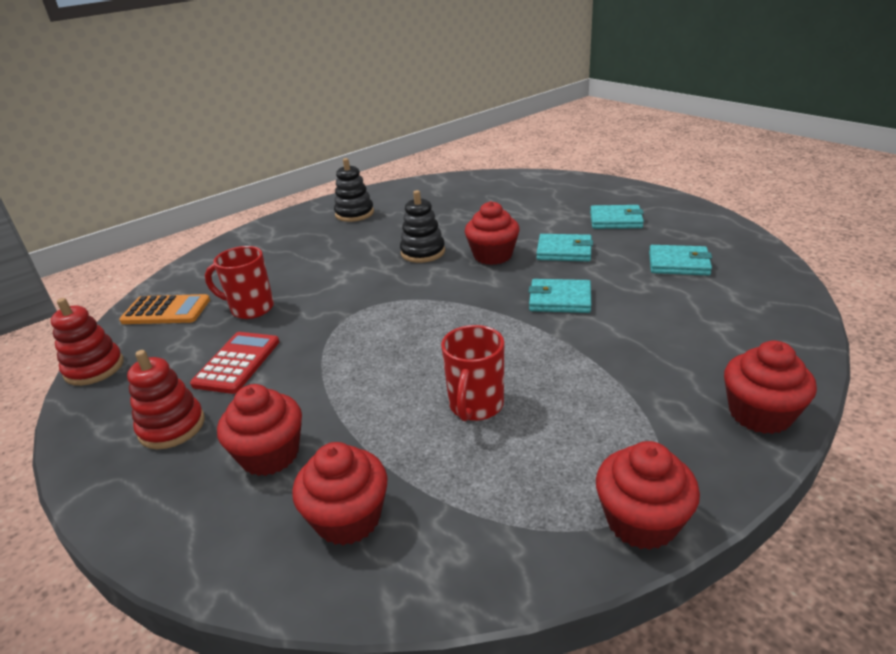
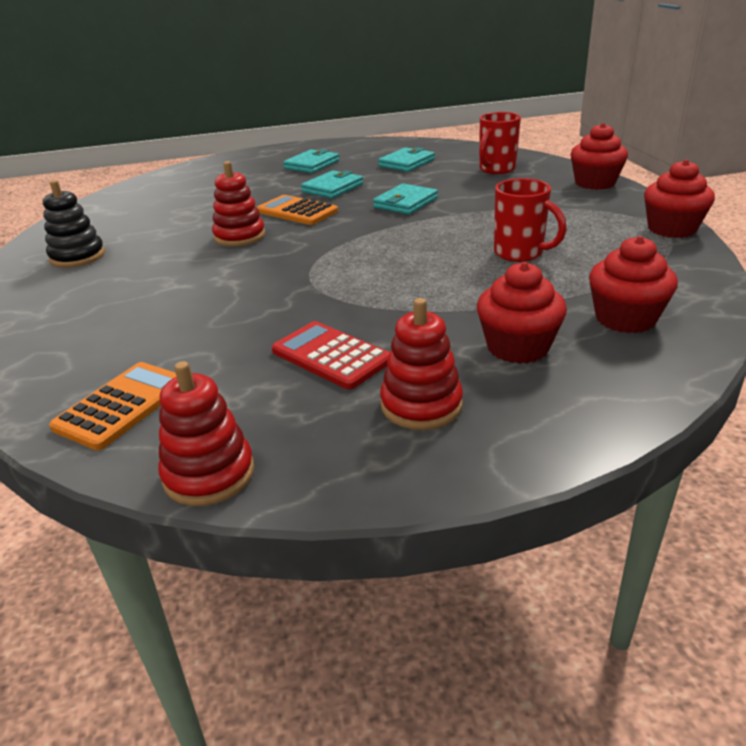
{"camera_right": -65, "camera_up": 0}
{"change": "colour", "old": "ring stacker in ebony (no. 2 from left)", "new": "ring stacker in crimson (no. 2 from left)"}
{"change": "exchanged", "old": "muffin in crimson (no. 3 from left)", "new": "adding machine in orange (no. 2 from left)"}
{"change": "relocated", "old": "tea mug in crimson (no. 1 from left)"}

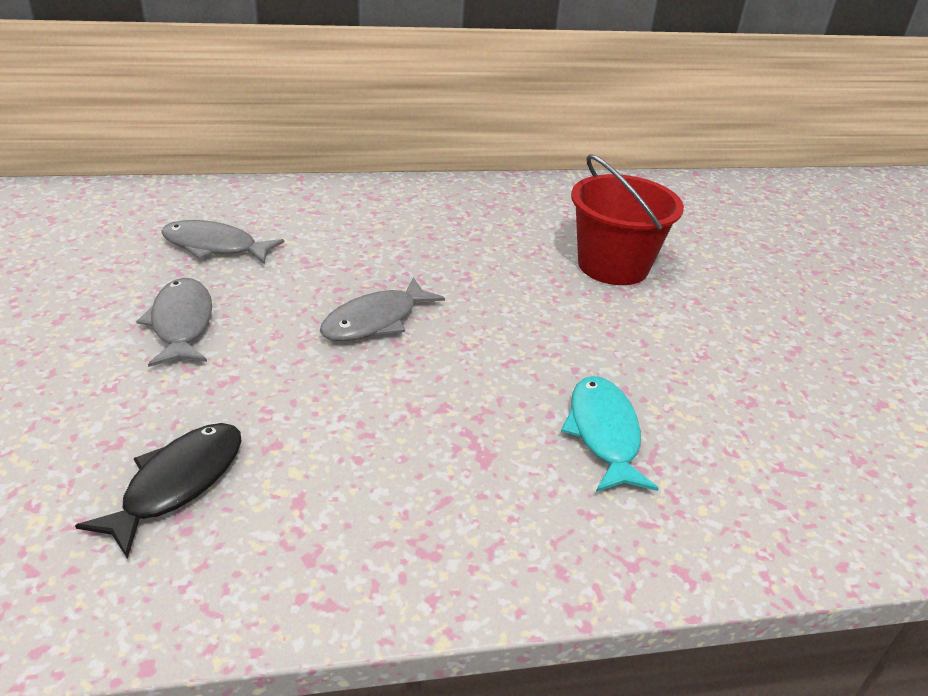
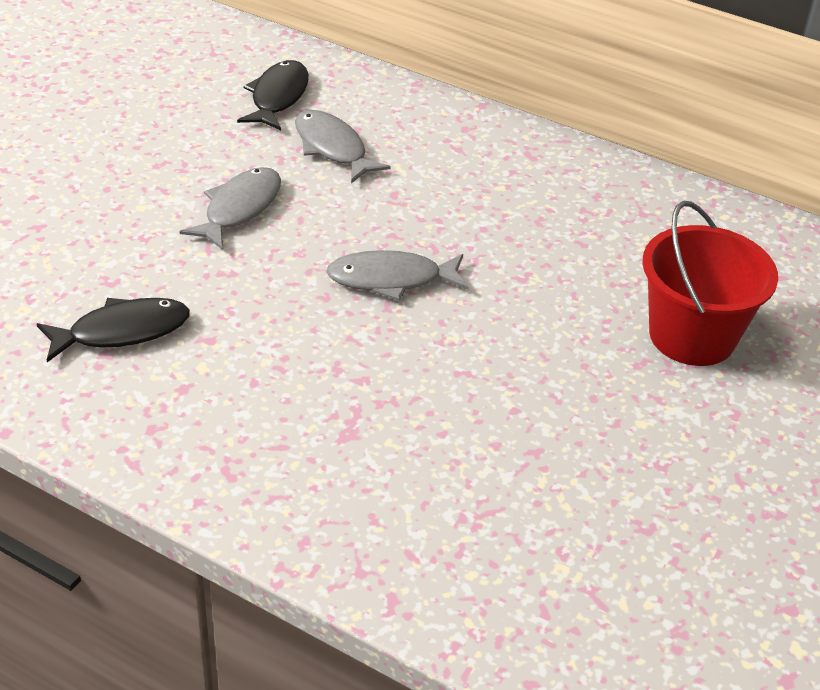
{"camera_right": 40, "camera_up": 5}
{"change": "appeared", "new": "fish in ebony (no. 2 from left)"}
{"change": "missing", "old": "fish in aqua"}

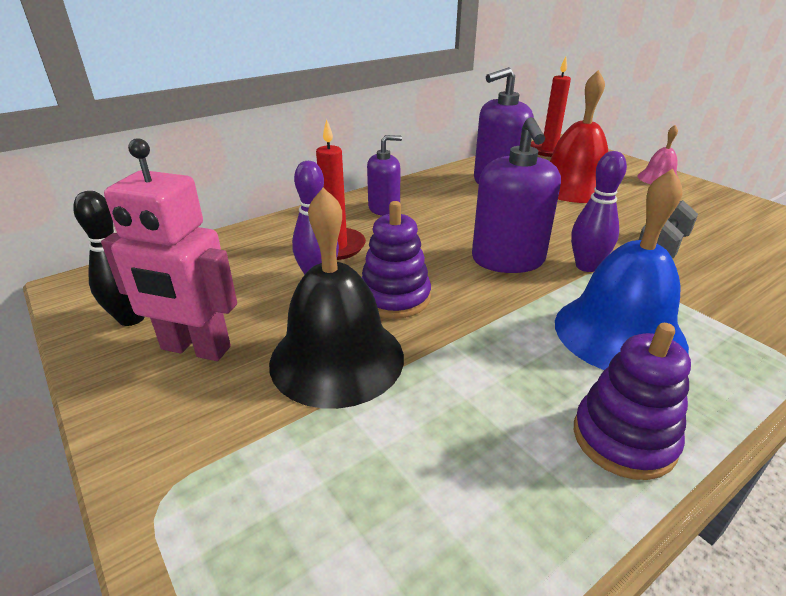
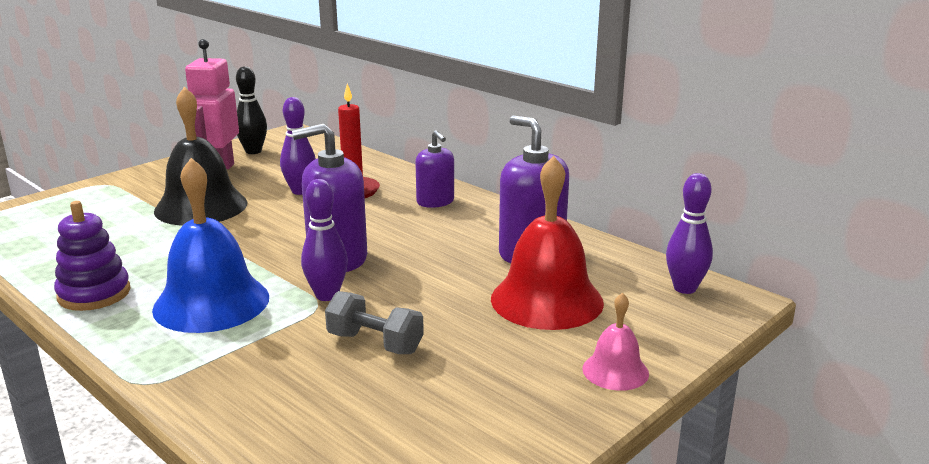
{"camera_right": 80, "camera_up": -10}
{"change": "exchanged", "old": "pillar candle in crimson (no. 2 from left)", "new": "tenpin in royal purple (no. 3 from left)"}
{"change": "missing", "old": "ring stacker in royal purple (no. 1 from left)"}

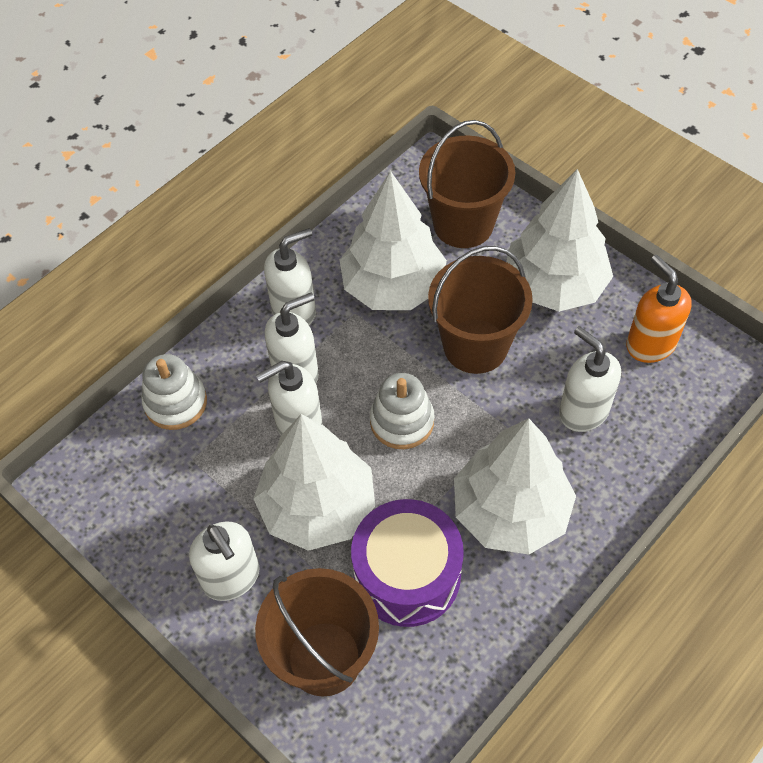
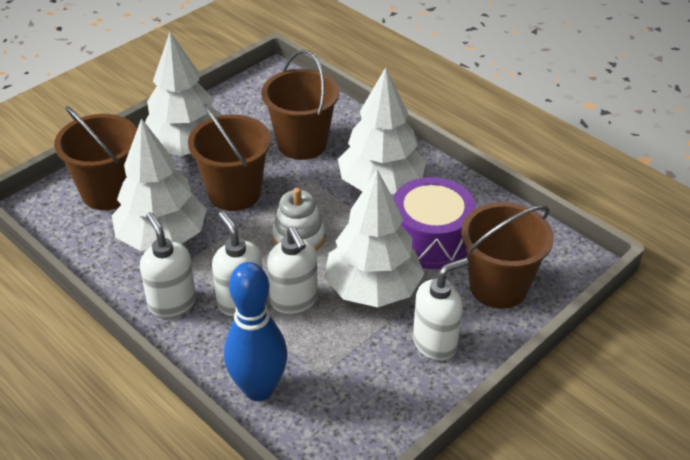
{"camera_right": -90, "camera_up": -15}
{"change": "exchanged", "old": "ring stacker in pure white (no. 1 from left)", "new": "tenpin in royal blue"}
{"change": "exchanged", "old": "soap pump in pure white (no. 5 from left)", "new": "sand bucket in russet (no. 3 from left)"}
{"change": "missing", "old": "soap pump in orange"}

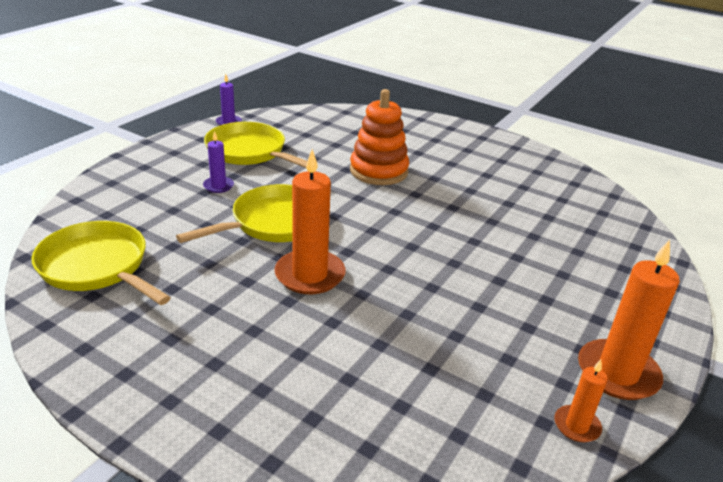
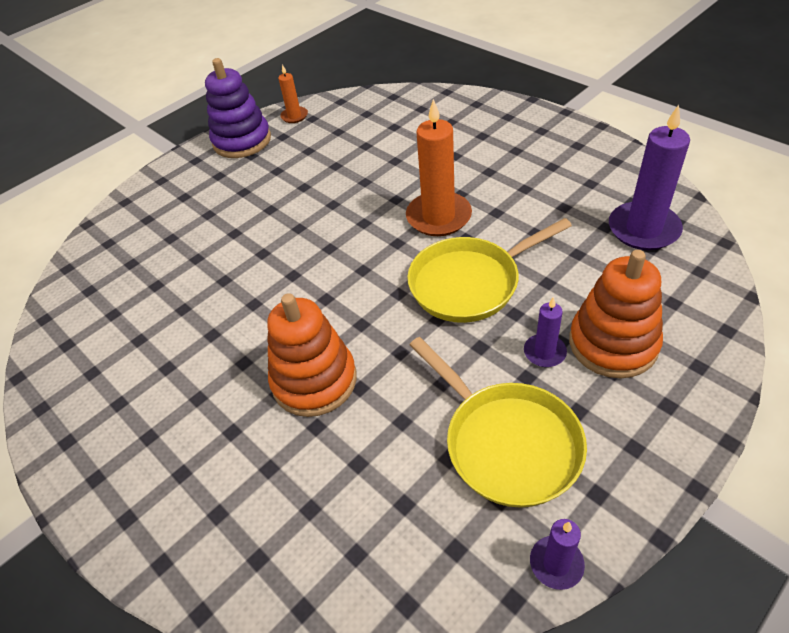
{"camera_right": -160, "camera_up": 15}
{"change": "exchanged", "old": "pillar candle in orange (no. 3 from left)", "new": "ring stacker in royal purple"}
{"change": "appeared", "new": "ring stacker in orange (no. 2 from left)"}
{"change": "exchanged", "old": "skillet in bright yellow (no. 1 from left)", "new": "pillar candle in royal purple (no. 3 from left)"}

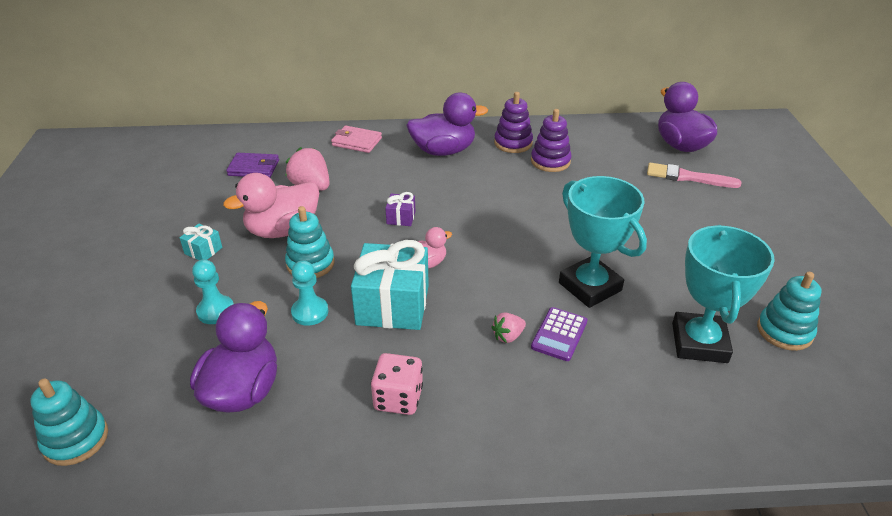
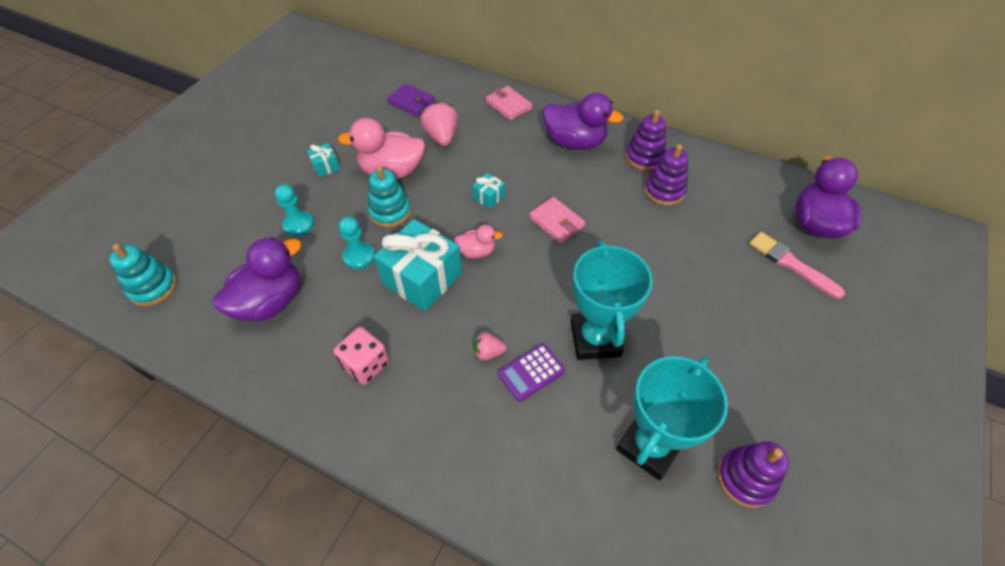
{"camera_right": 30, "camera_up": 15}
{"change": "colour", "old": "present in royal purple", "new": "present in aqua (no. 3 from left)"}
{"change": "appeared", "new": "wallet in pink (no. 2 from left)"}
{"change": "colour", "old": "ring stacker in aqua (no. 3 from left)", "new": "ring stacker in royal purple (no. 3 from left)"}

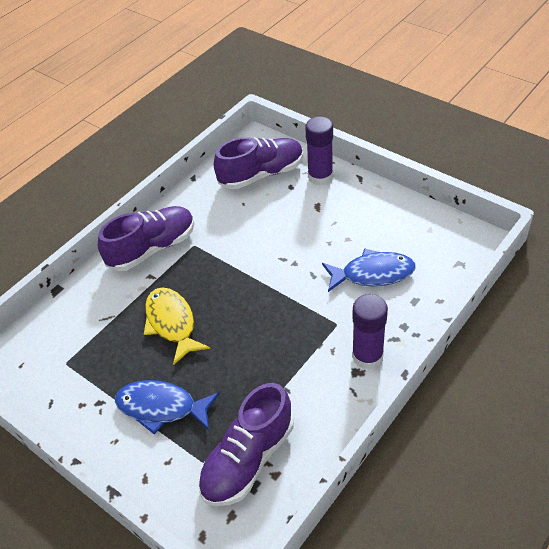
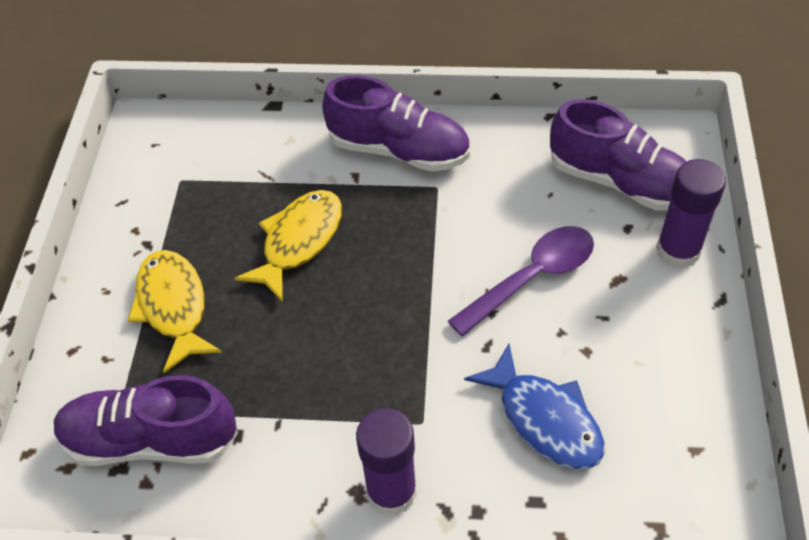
{"camera_right": 55, "camera_up": 5}
{"change": "colour", "old": "fish in royal blue (no. 1 from left)", "new": "fish in bright yellow (no. 1 from left)"}
{"change": "appeared", "new": "spoon in royal purple"}

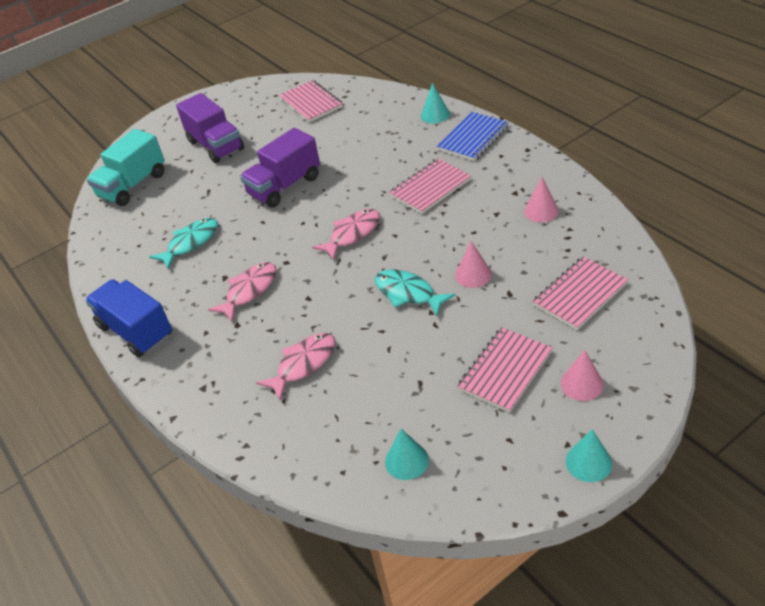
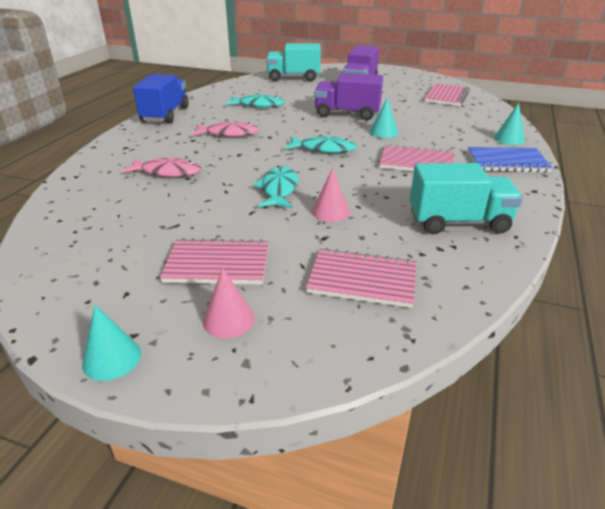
{"camera_right": 50, "camera_up": -10}
{"change": "colour", "old": "fish in pink (no. 3 from left)", "new": "fish in aqua (no. 3 from left)"}
{"change": "relocated", "old": "solid cone in aqua (no. 1 from left in the first image)", "new": "solid cone in aqua (no. 2 from left)"}
{"change": "exchanged", "old": "solid cone in pink (no. 2 from left)", "new": "lorry in aqua (no. 2 from left)"}

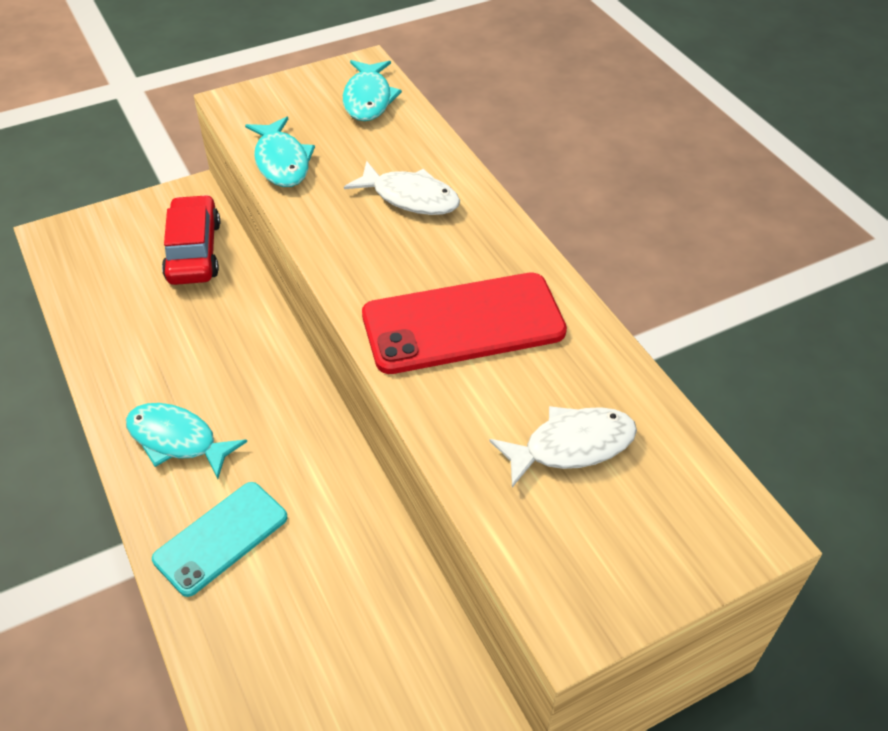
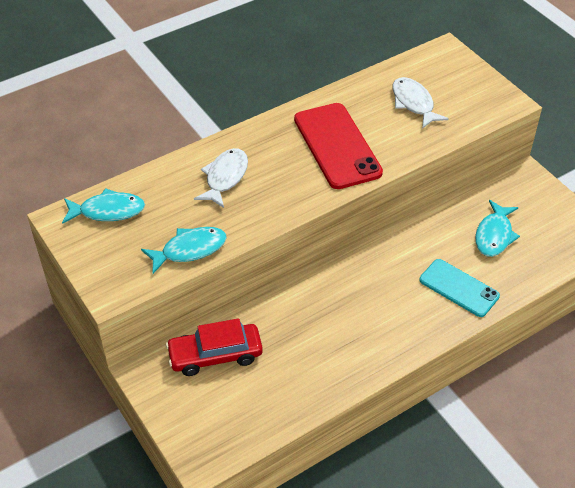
{"camera_right": -95, "camera_up": 0}
{"change": "relocated", "old": "fish in aqua (no. 1 from left in the first image)", "new": "fish in aqua (no. 3 from left)"}

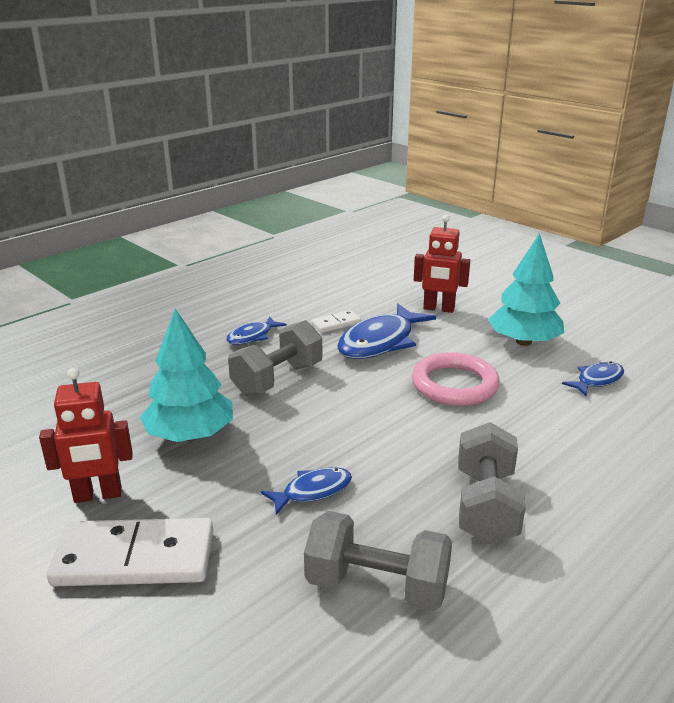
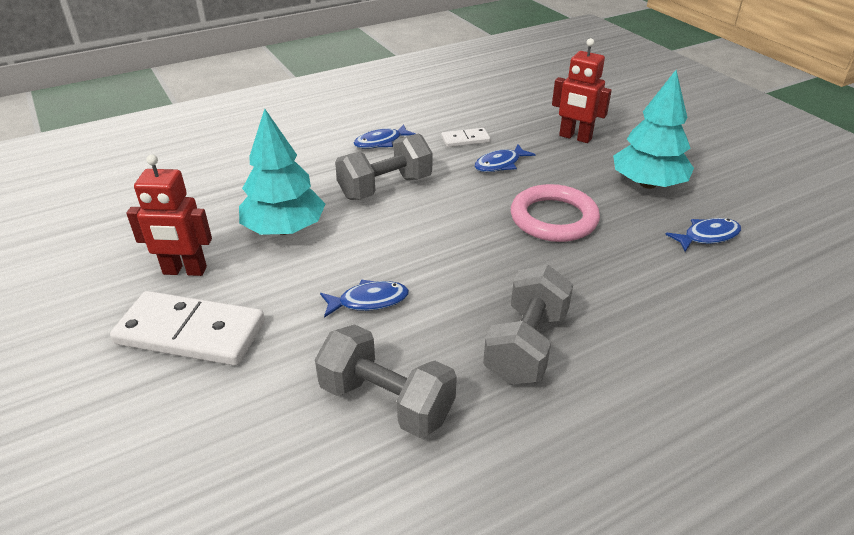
{"camera_right": 15, "camera_up": 10}
{"change": "size", "old": "fish in royal blue (no. 3 from left)", "factor": 0.54}

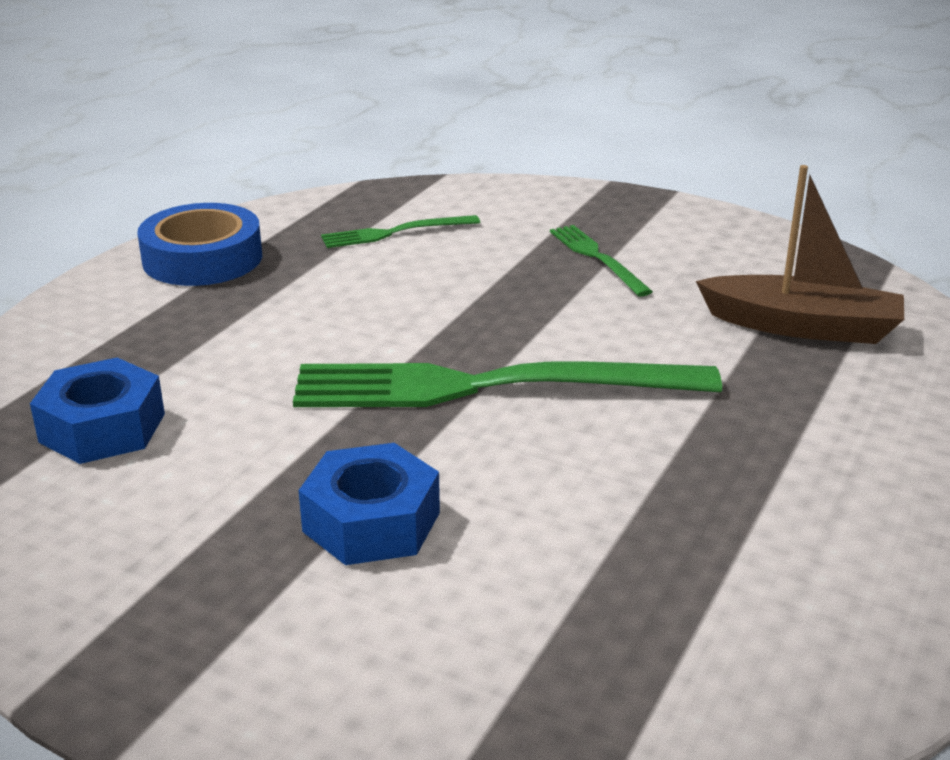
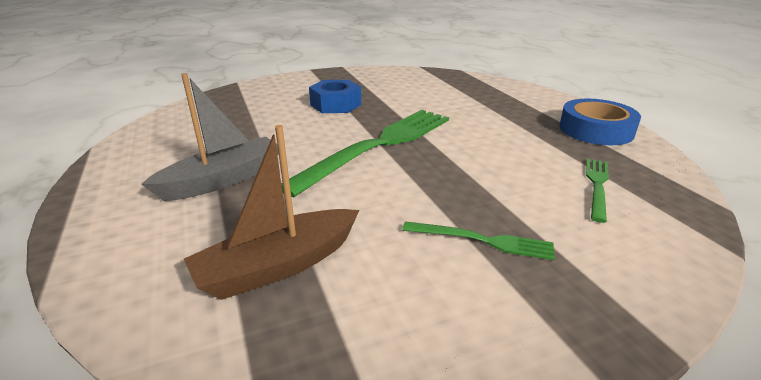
{"camera_right": 130, "camera_up": 0}
{"change": "appeared", "new": "toy boat in grey"}
{"change": "missing", "old": "hex nut in royal blue (no. 1 from left)"}

